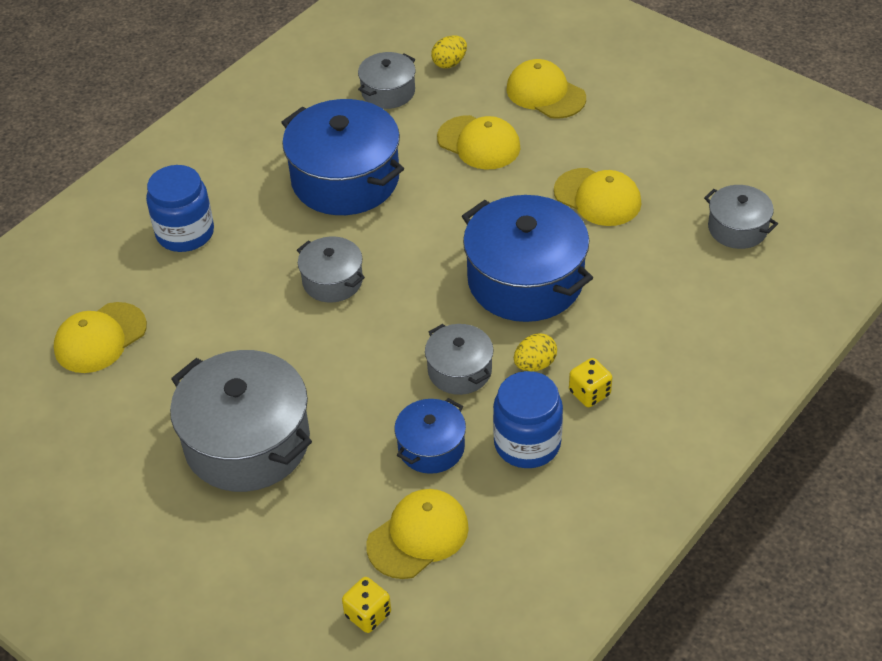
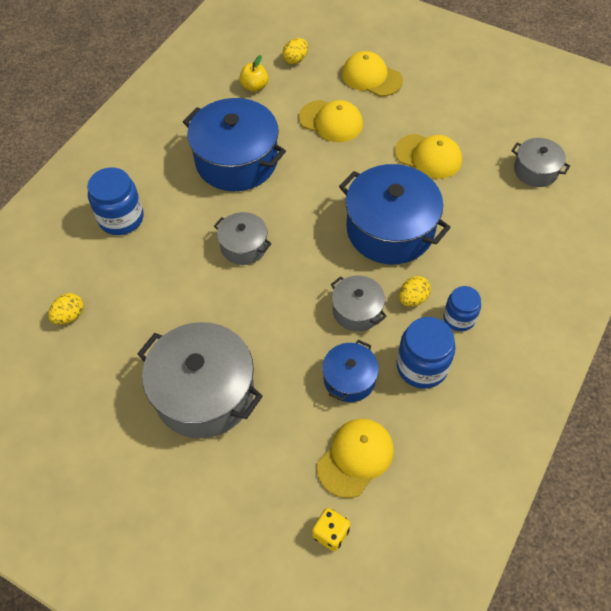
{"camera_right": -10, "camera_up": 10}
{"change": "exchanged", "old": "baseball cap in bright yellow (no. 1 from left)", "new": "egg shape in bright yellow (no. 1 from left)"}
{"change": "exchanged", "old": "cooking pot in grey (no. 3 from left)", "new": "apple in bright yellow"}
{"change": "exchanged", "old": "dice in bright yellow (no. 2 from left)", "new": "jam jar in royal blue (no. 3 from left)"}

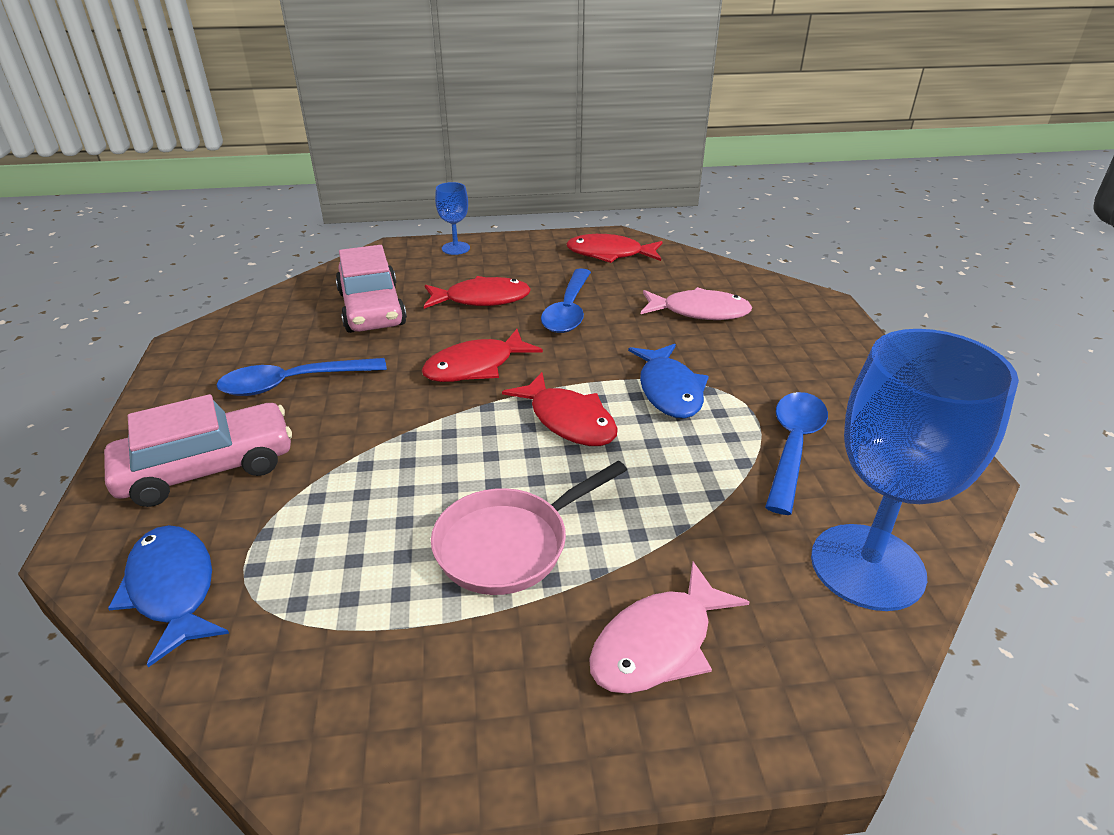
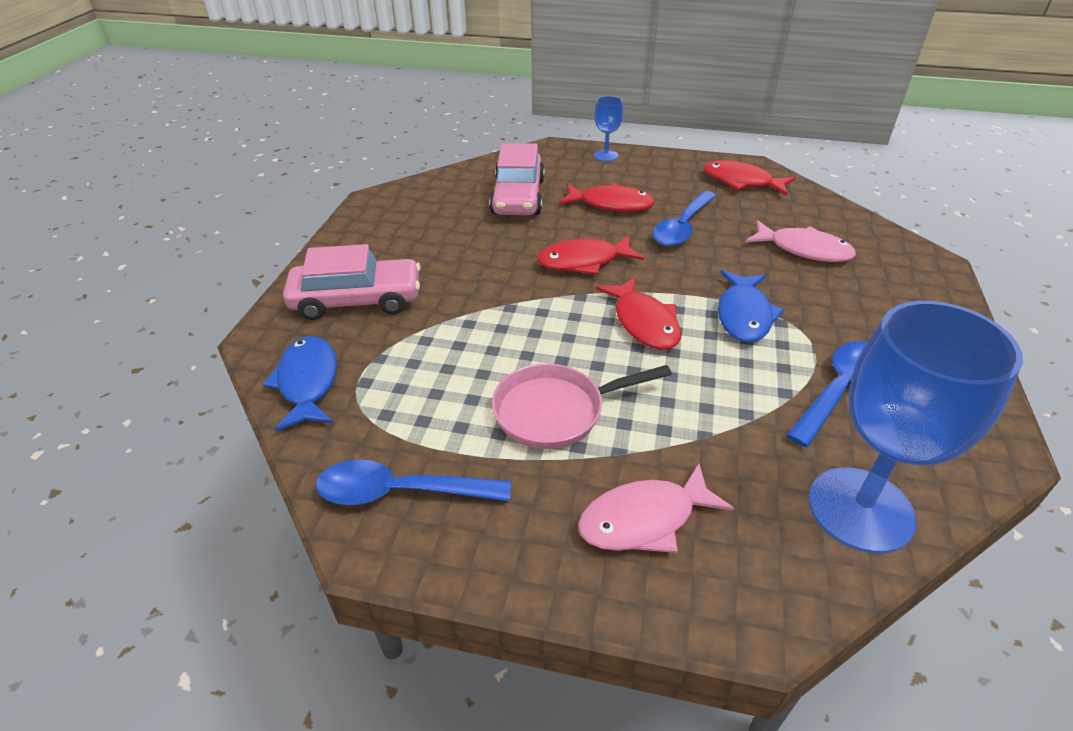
{"camera_right": 20, "camera_up": 5}
{"change": "relocated", "old": "spoon in royal blue (no. 1 from left)"}

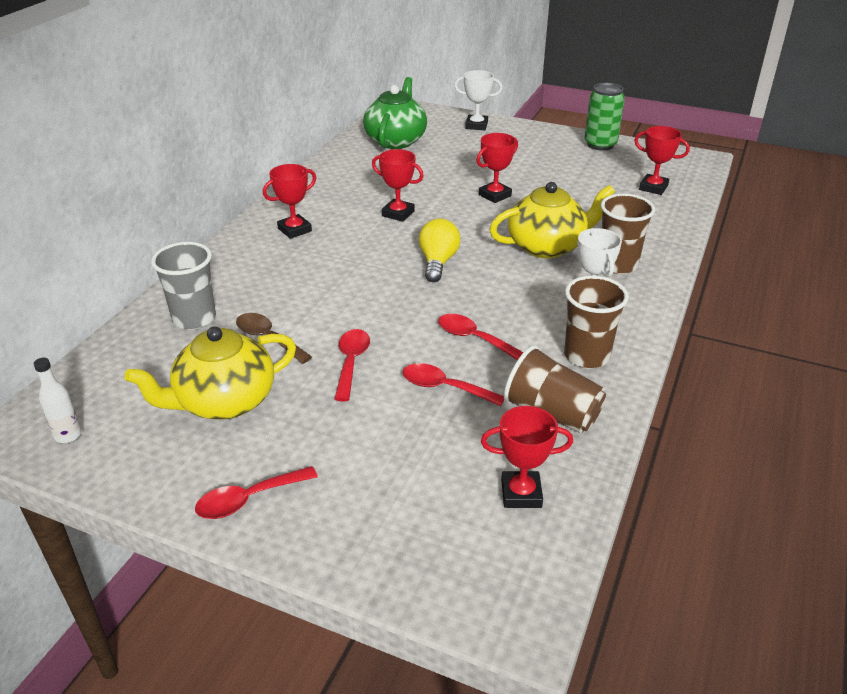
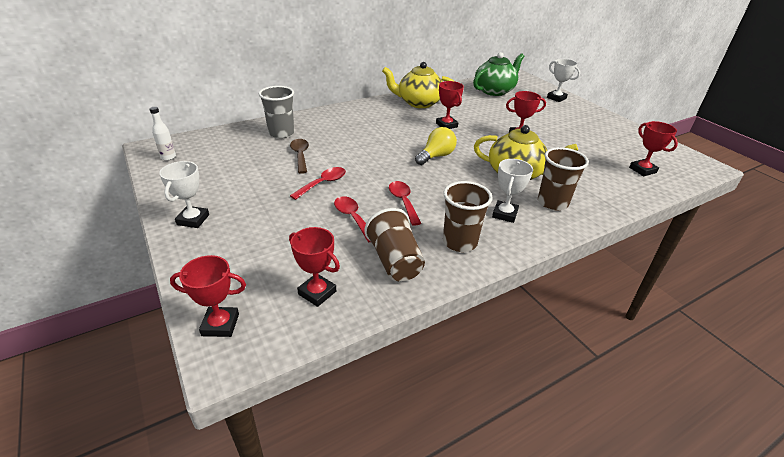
{"camera_right": 35, "camera_up": 0}
{"change": "exchanged", "old": "spoon in crimson (no. 1 from left)", "new": "prize cup in pure white (no. 1 from left)"}
{"change": "relocated", "old": "prize cup in crimson (no. 1 from left)"}
{"change": "relocated", "old": "china teapot in bright yellow (no. 1 from left)"}
{"change": "missing", "old": "soda can in green"}

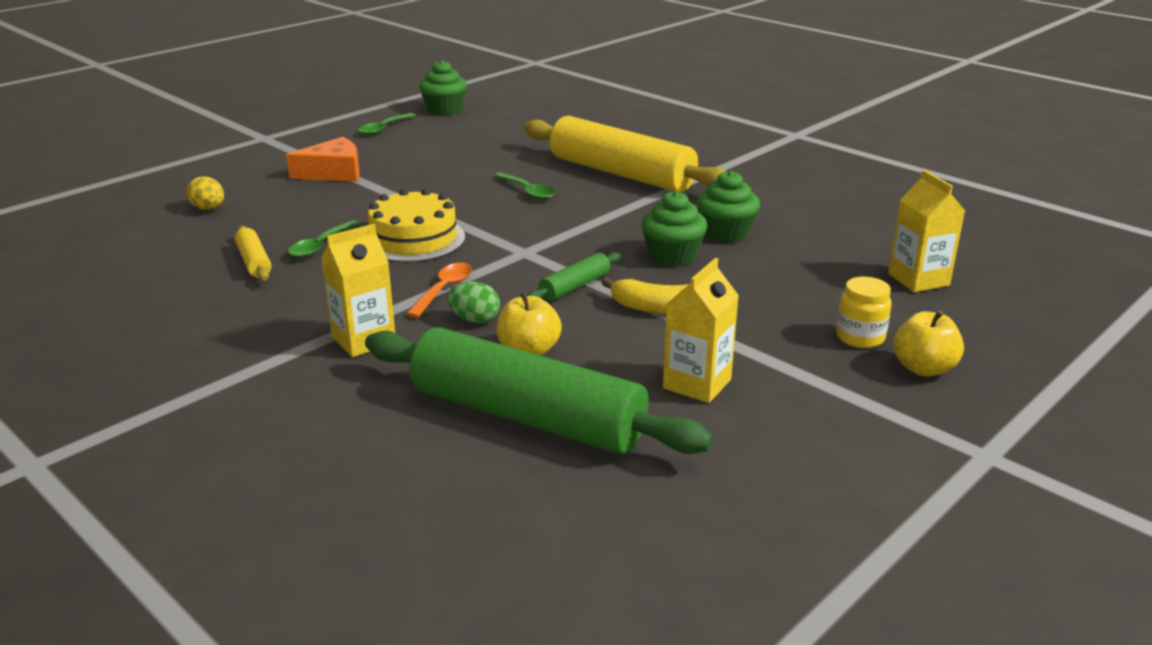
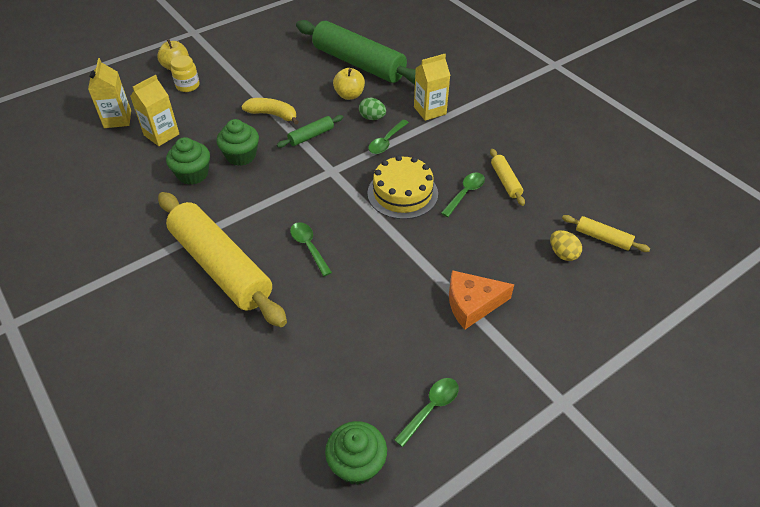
{"camera_right": -170, "camera_up": 20}
{"change": "relocated", "old": "juice carton in bright yellow (no. 2 from left)"}
{"change": "colour", "old": "spoon in orange", "new": "spoon in green (no. 2 from left)"}
{"change": "appeared", "new": "rolling pin in bright yellow (no. 3 from left)"}

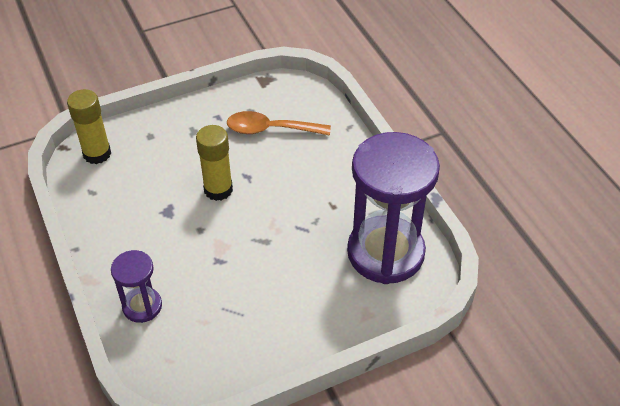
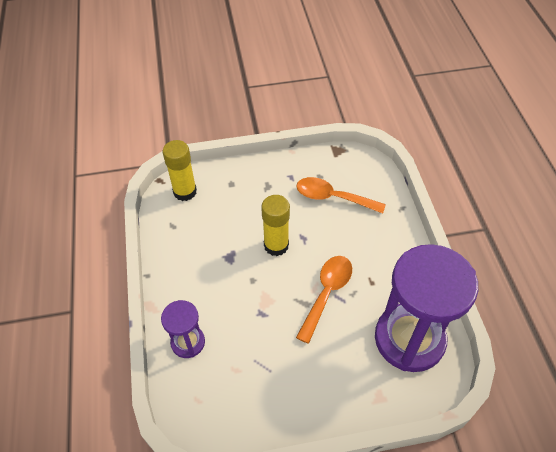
{"camera_right": 15, "camera_up": 5}
{"change": "appeared", "new": "spoon in orange (no. 1 from left)"}

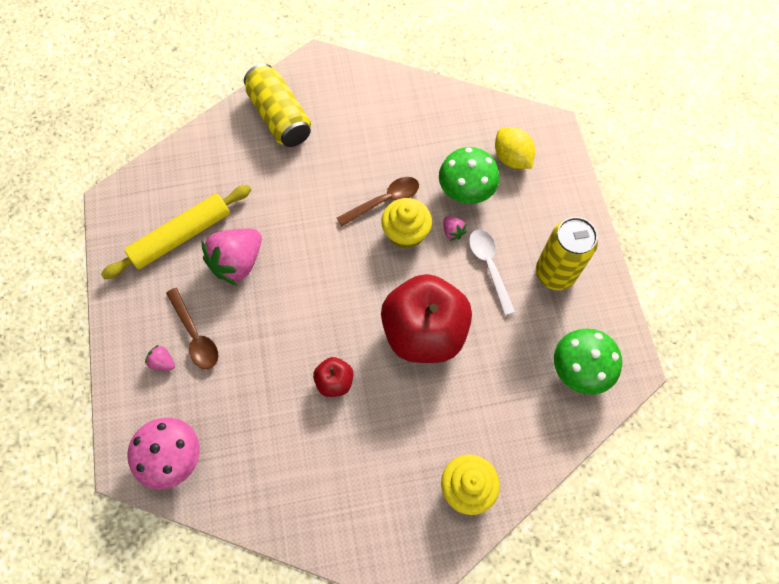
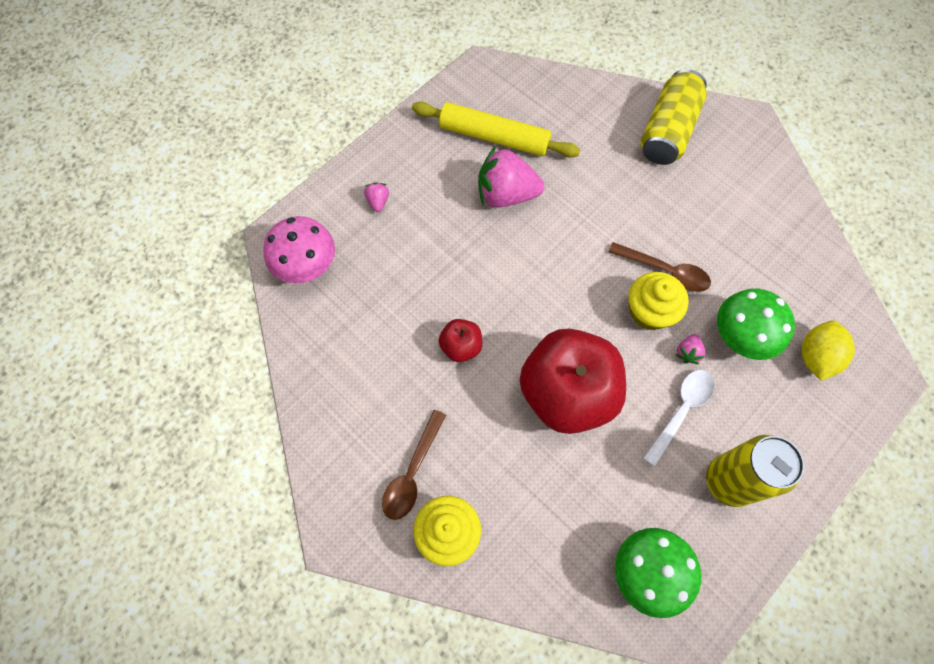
{"camera_right": 55, "camera_up": 0}
{"change": "relocated", "old": "spoon in russet (no. 1 from left)"}

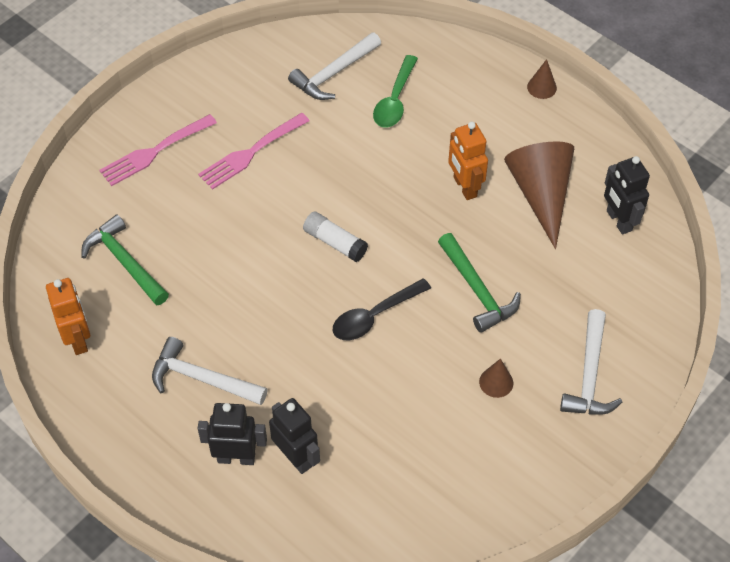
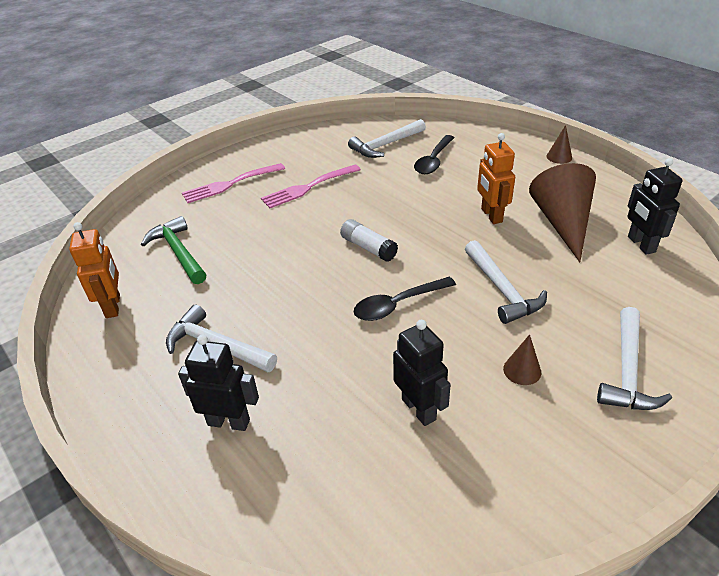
{"camera_right": 10, "camera_up": -15}
{"change": "relocated", "old": "robot figure in ebony (no. 2 from left)"}
{"change": "colour", "old": "spoon in green", "new": "spoon in ebony (no. 2 from left)"}
{"change": "colour", "old": "claw hammer in green (no. 2 from left)", "new": "claw hammer in pure white (no. 3 from left)"}

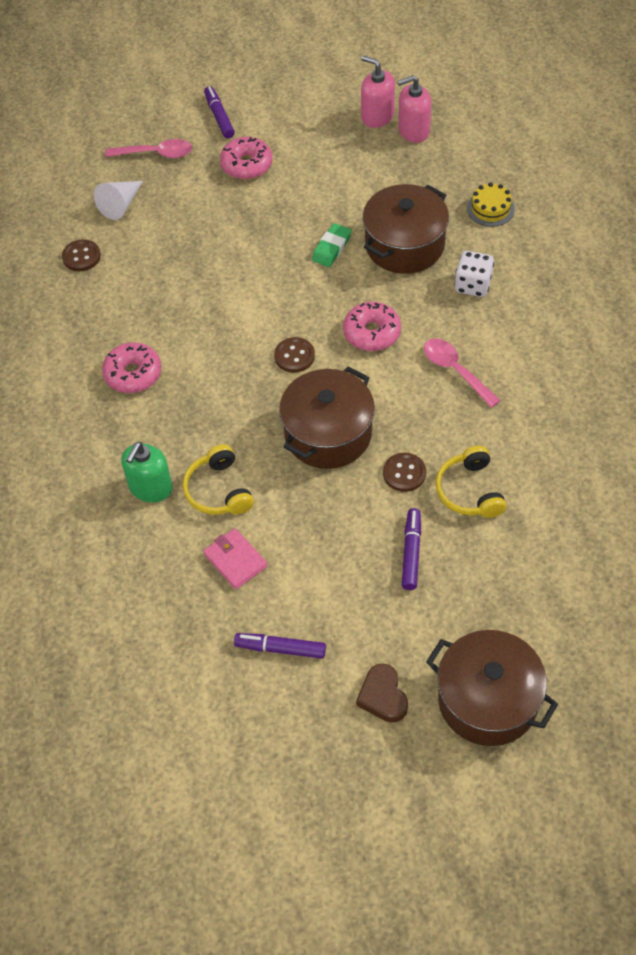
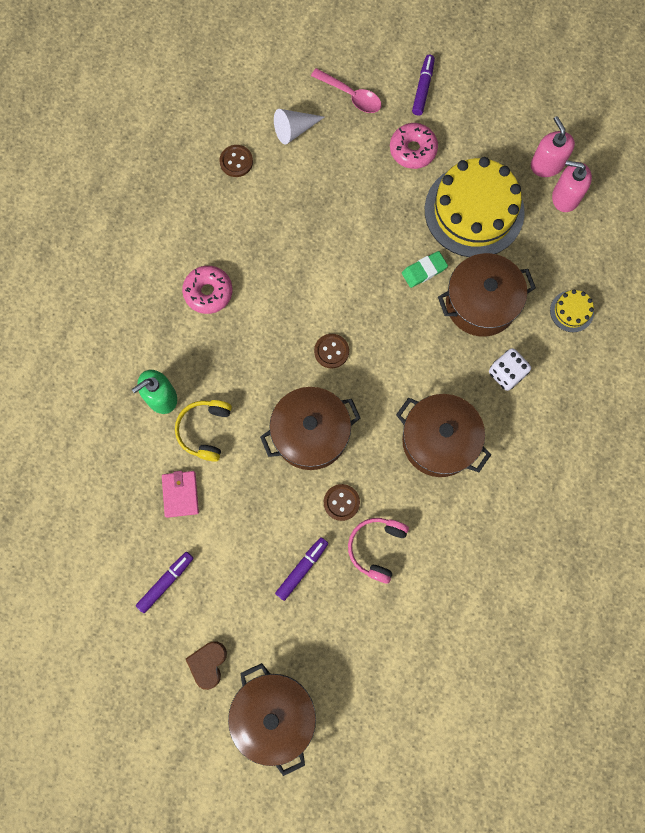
{"camera_right": 30, "camera_up": 20}
{"change": "spun", "old": "felt pen in royal purple (no. 2 from left in the first image)", "degrees": 90}
{"change": "colour", "old": "headset in bright yellow (no. 2 from left)", "new": "headset in pink"}
{"change": "exchanged", "old": "spoon in pink (no. 2 from left)", "new": "cooking pot in russet (no. 3 from left)"}
{"change": "appeared", "new": "gateau in bright yellow (no. 1 from left)"}
{"change": "missing", "old": "glazed donut in pink (no. 3 from left)"}

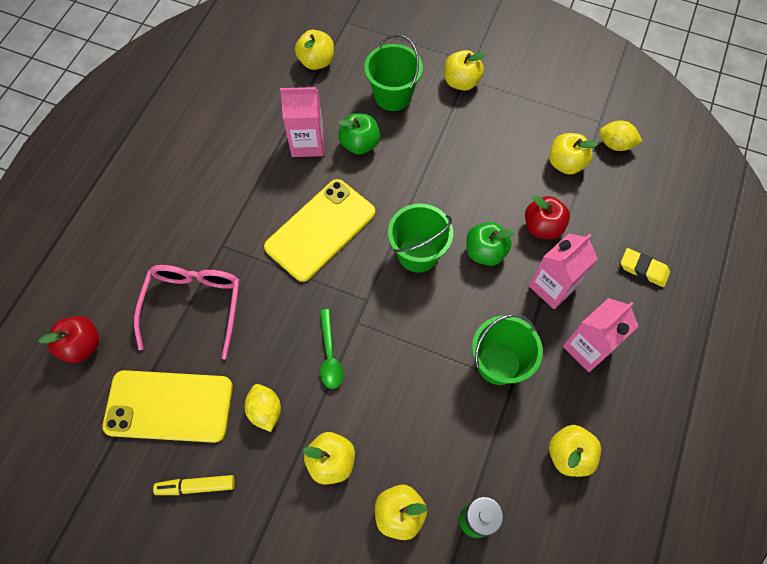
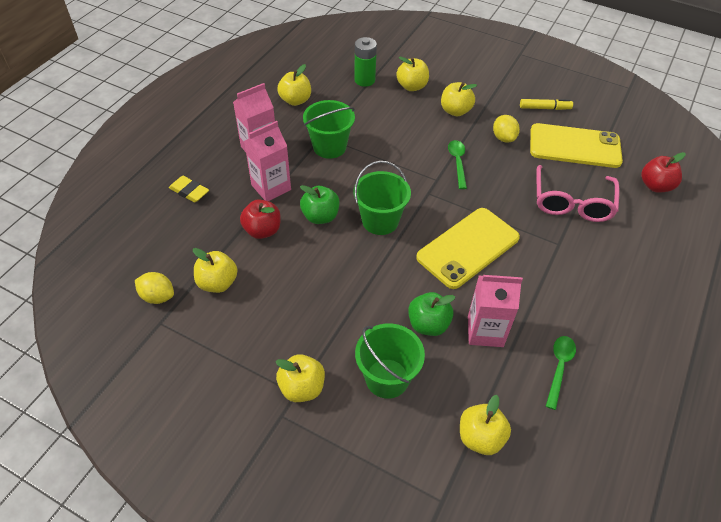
{"camera_right": -175, "camera_up": -15}
{"change": "appeared", "new": "spoon in green (no. 2 from left)"}

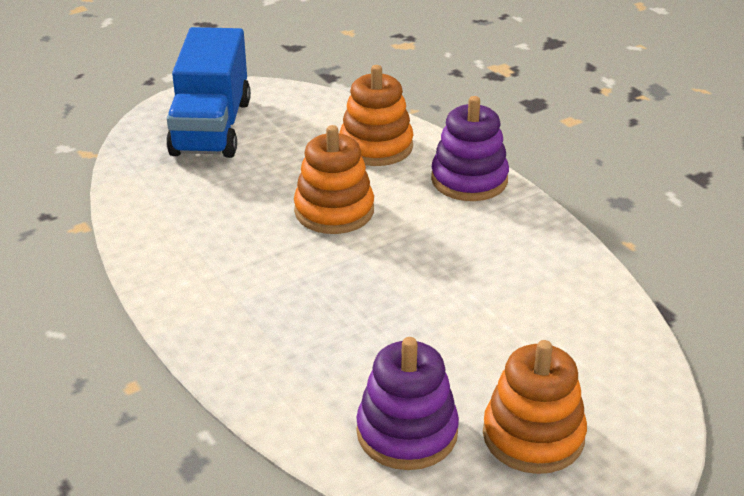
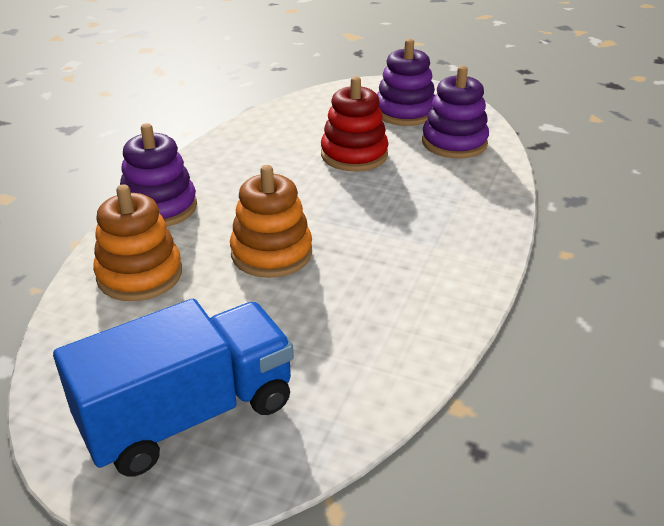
{"camera_right": -125, "camera_up": 0}
{"change": "appeared", "new": "ring stacker in crimson"}
{"change": "colour", "old": "ring stacker in orange (no. 3 from left)", "new": "ring stacker in royal purple (no. 2 from left)"}

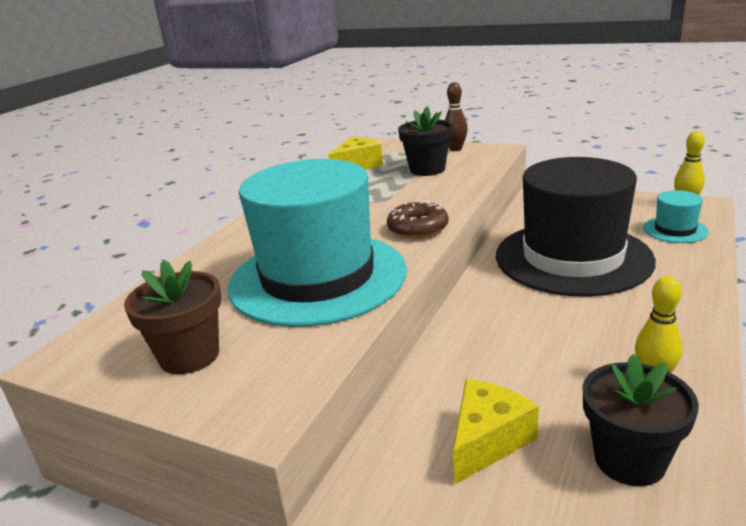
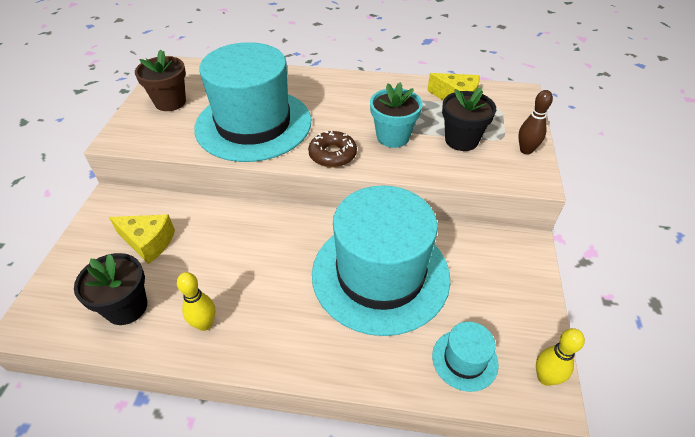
{"camera_right": 70, "camera_up": 20}
{"change": "colour", "old": "top hat in ebony", "new": "top hat in aqua (no. 2 from left)"}
{"change": "appeared", "new": "flower pot in aqua"}

